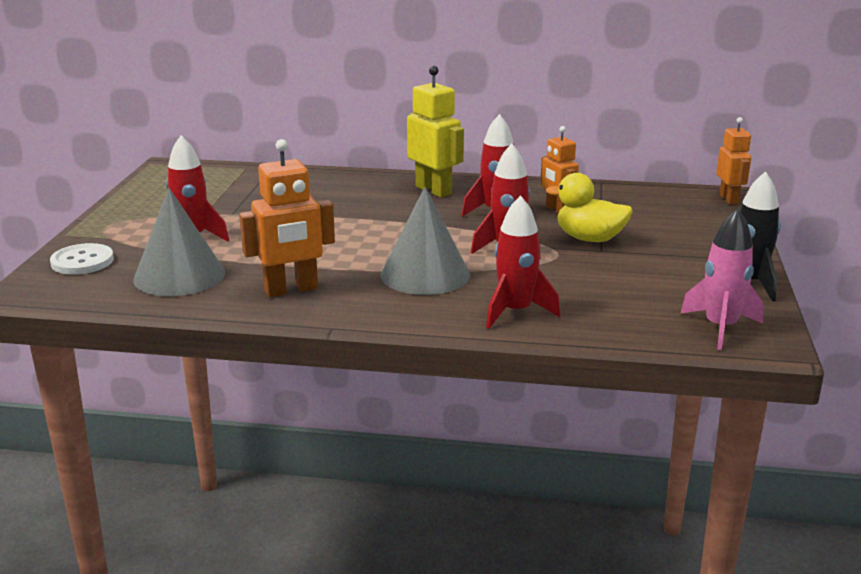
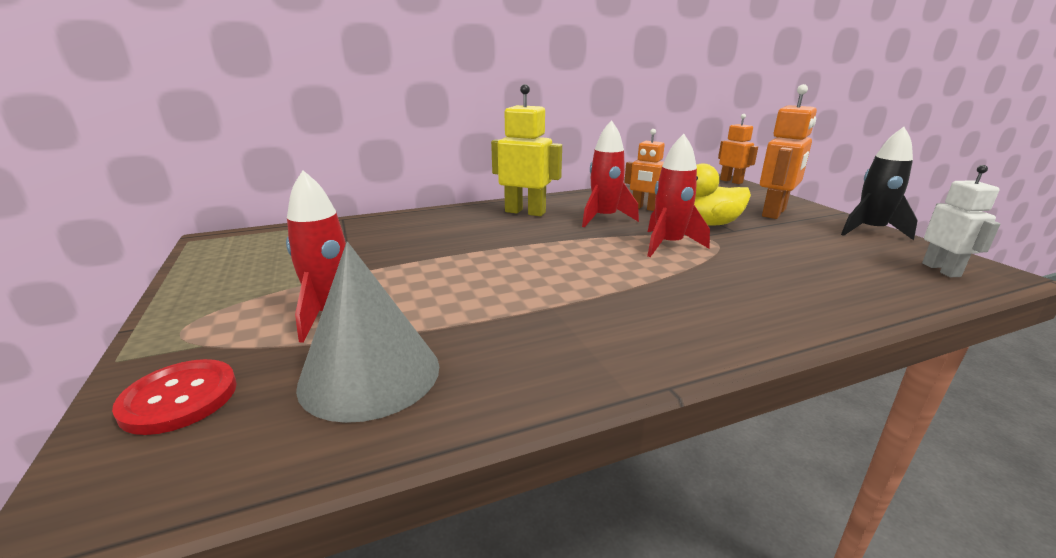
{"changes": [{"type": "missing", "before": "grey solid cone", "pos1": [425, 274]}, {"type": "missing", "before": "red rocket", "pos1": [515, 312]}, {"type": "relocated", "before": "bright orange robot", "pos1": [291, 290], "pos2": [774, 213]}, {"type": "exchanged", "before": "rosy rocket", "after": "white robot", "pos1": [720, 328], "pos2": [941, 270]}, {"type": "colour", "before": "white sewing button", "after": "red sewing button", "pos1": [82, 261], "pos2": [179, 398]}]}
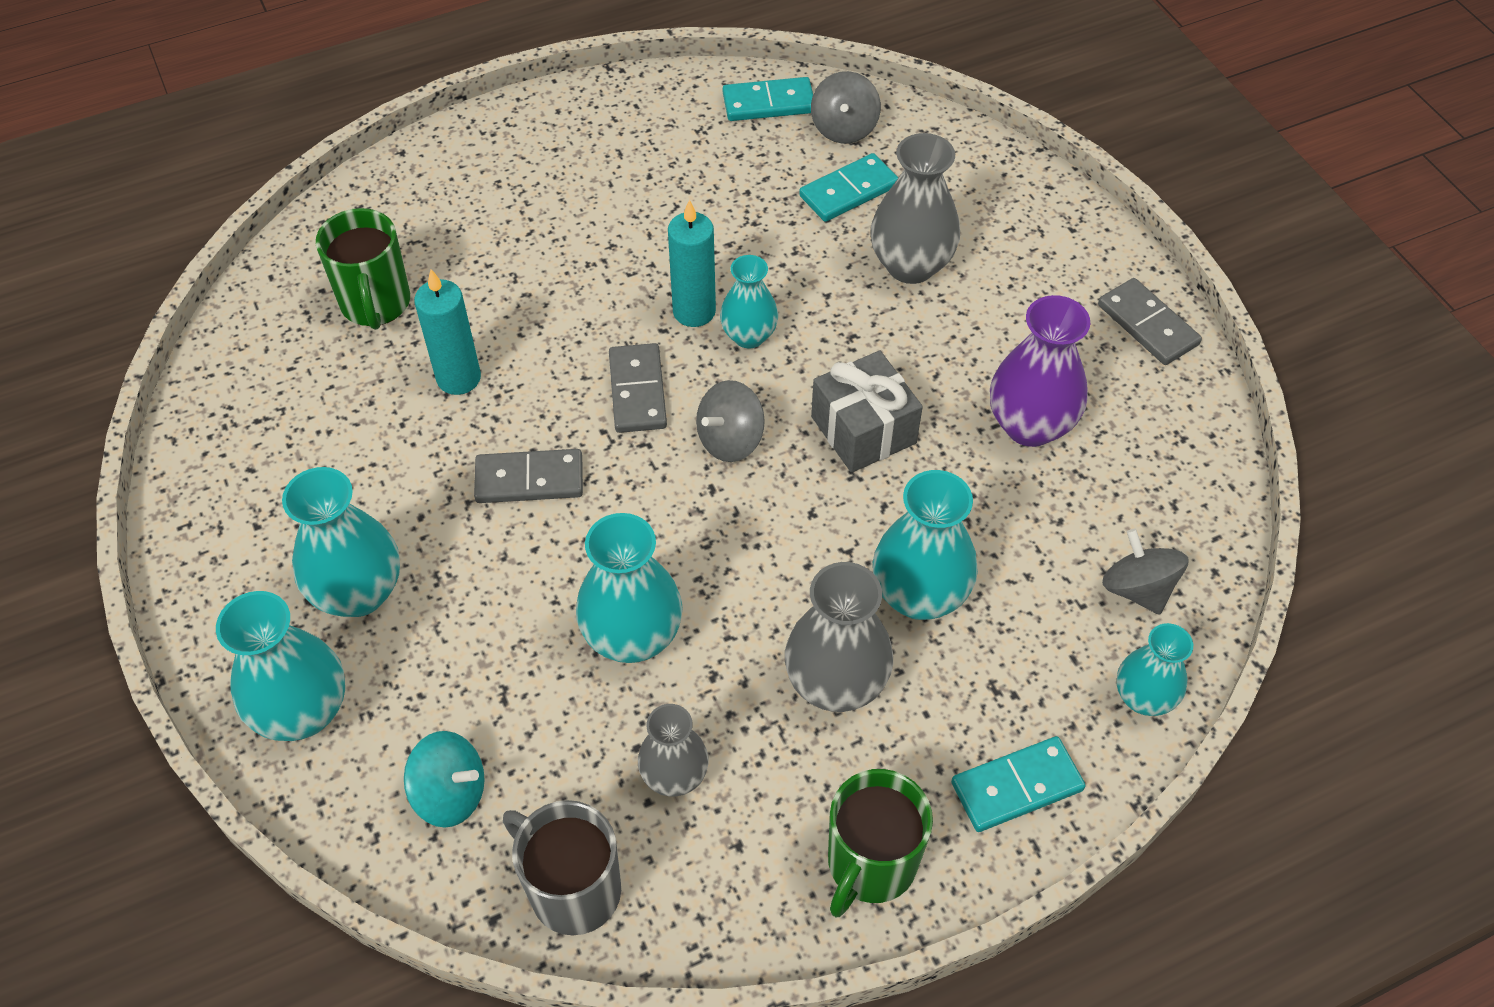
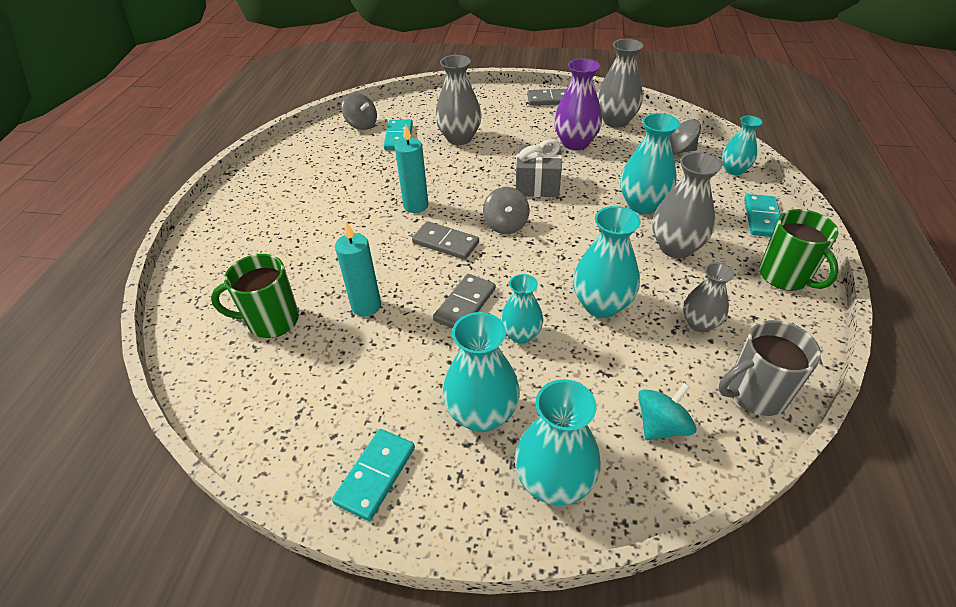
{"changes": [{"type": "appeared", "after": "grey tall vase", "pos2": [615, 121]}, {"type": "relocated", "before": "teal tall vase", "pos1": [749, 336], "pos2": [521, 334]}, {"type": "relocated", "before": "teal domino piece", "pos1": [768, 103], "pos2": [376, 475]}, {"type": "spun", "before": "leaf-green mug", "pos1": [376, 304], "pos2": [272, 321], "turn": 150}]}
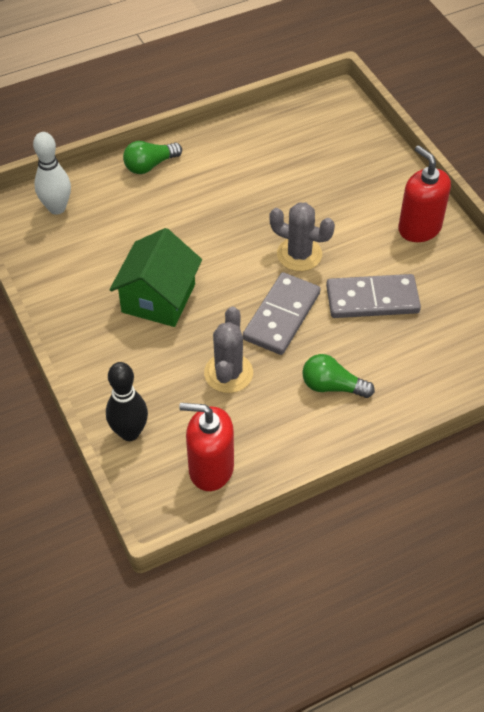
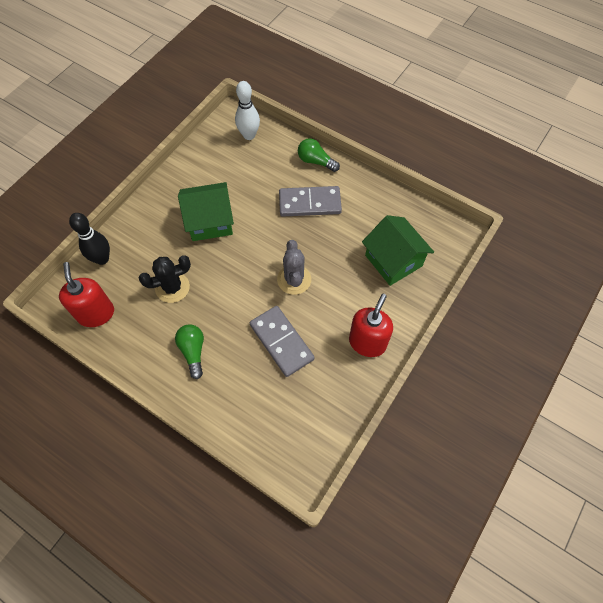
{"changes": [{"type": "appeared", "after": "leaf-green toy house", "pos2": [393, 260]}, {"type": "relocated", "before": "grey domino piece", "pos1": [281, 316], "pos2": [310, 203]}, {"type": "colour", "before": "grey prickly plant", "after": "jet-black prickly plant", "pos1": [228, 373], "pos2": [172, 287]}]}
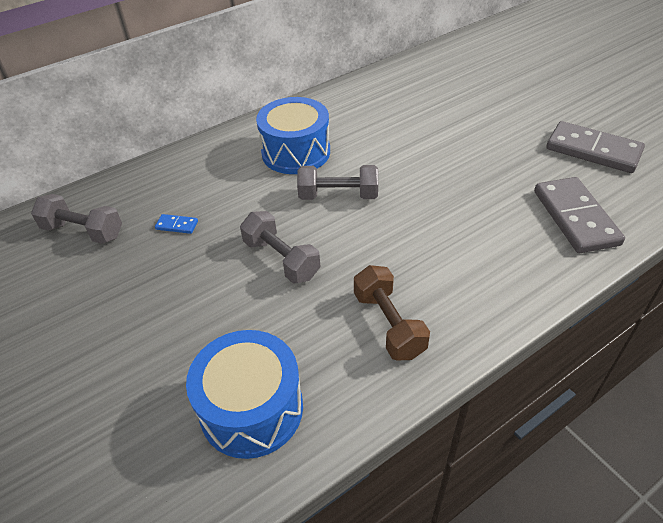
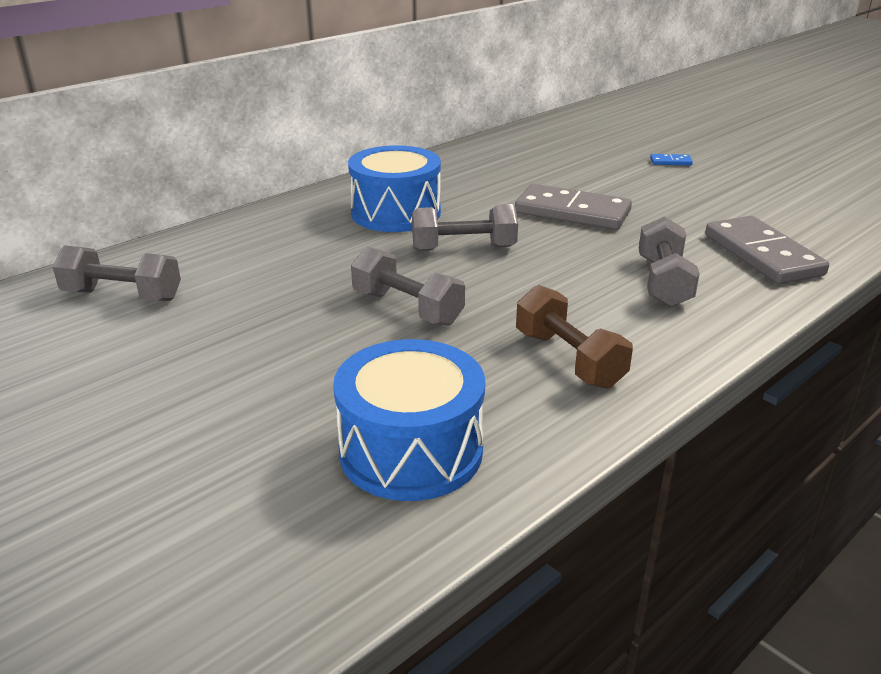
{"changes": [{"type": "appeared", "after": "grey dumbbell", "pos2": [663, 282]}, {"type": "relocated", "before": "royal blue domino piece", "pos1": [177, 225], "pos2": [670, 162]}, {"type": "relocated", "before": "grey domino piece", "pos1": [593, 150], "pos2": [572, 212]}]}
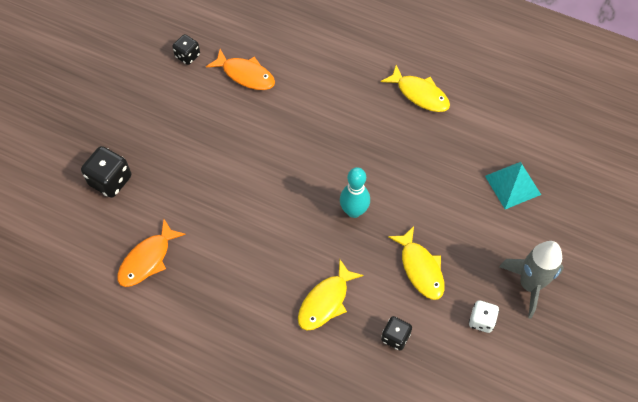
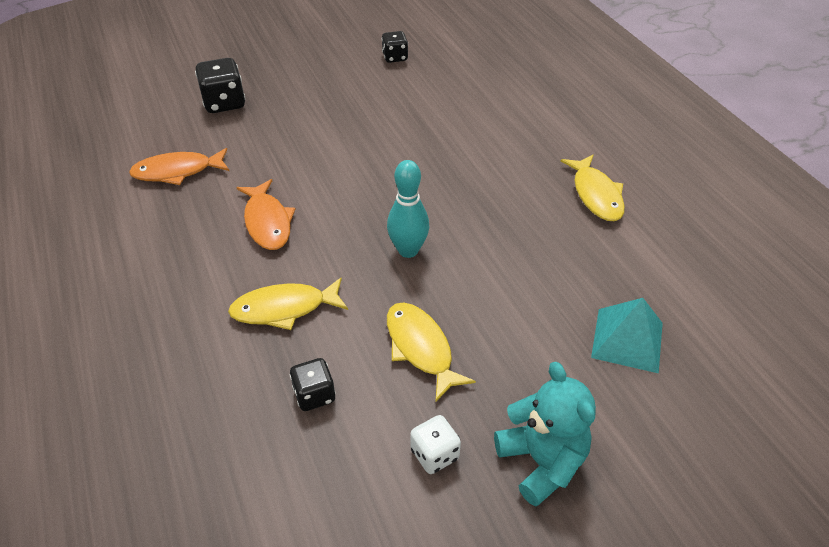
{"changes": [{"type": "relocated", "before": "bright orange fish", "pos1": [245, 75], "pos2": [267, 222]}, {"type": "exchanged", "before": "grey rocket", "after": "teal teddy bear", "pos1": [529, 285], "pos2": [541, 461]}, {"type": "spun", "before": "bright yellow fish", "pos1": [420, 268], "pos2": [421, 348], "turn": 135}]}
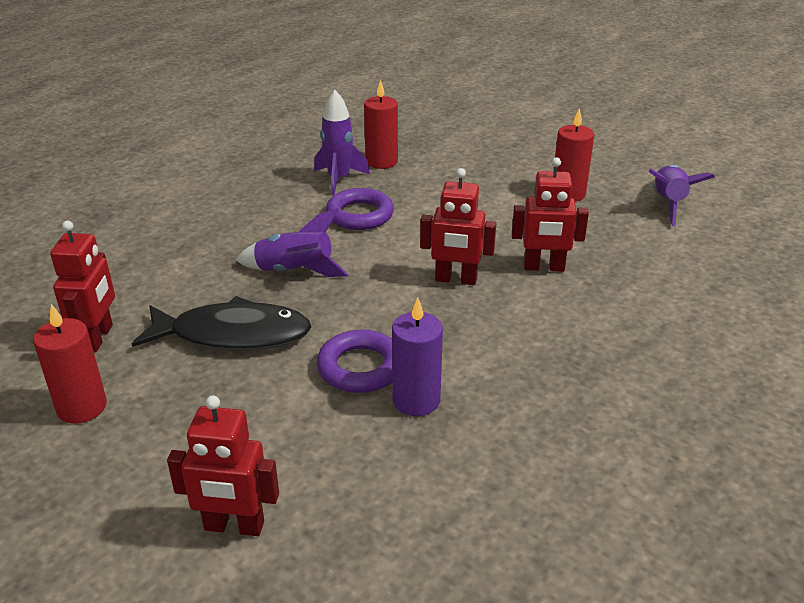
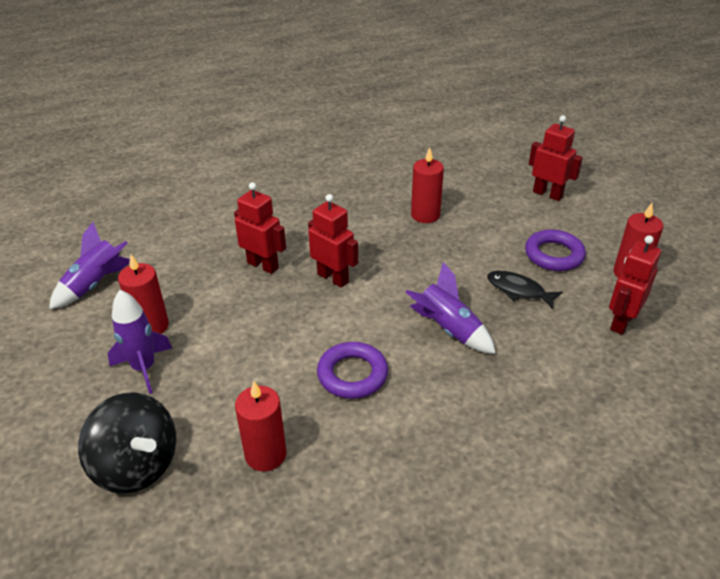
{"changes": [{"type": "appeared", "after": "jet-black whirligig", "pos2": [137, 465]}, {"type": "relocated", "before": "violet rocket", "pos1": [339, 179], "pos2": [144, 368]}, {"type": "relocated", "before": "violet hoop", "pos1": [360, 367], "pos2": [554, 255]}, {"type": "colour", "before": "violet pillar candle", "after": "red pillar candle", "pos1": [416, 400], "pos2": [425, 215]}, {"type": "size", "before": "jet-black fish", "pos1": [232, 335], "pos2": [518, 290], "scale": 0.58}]}
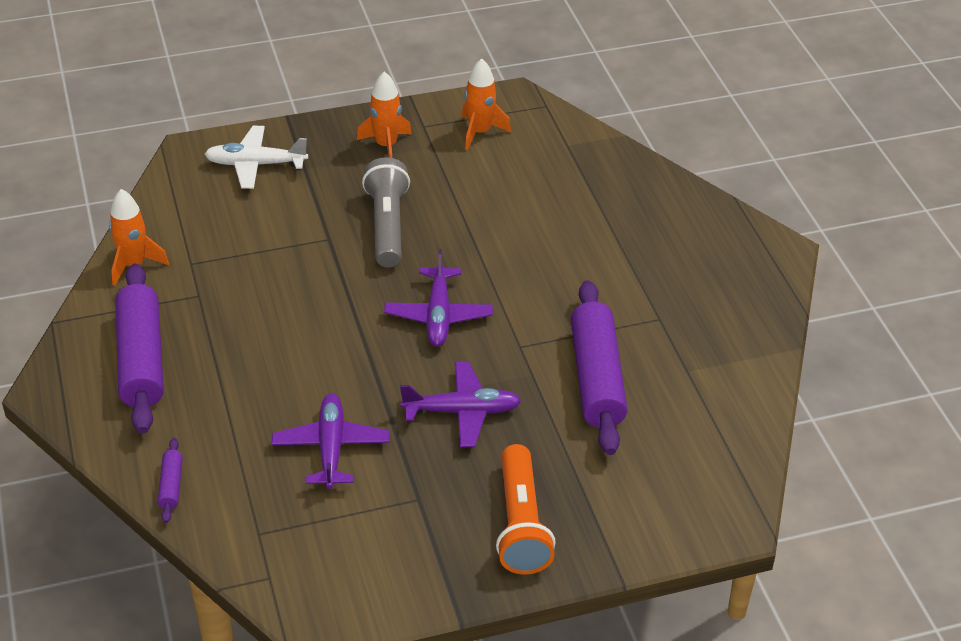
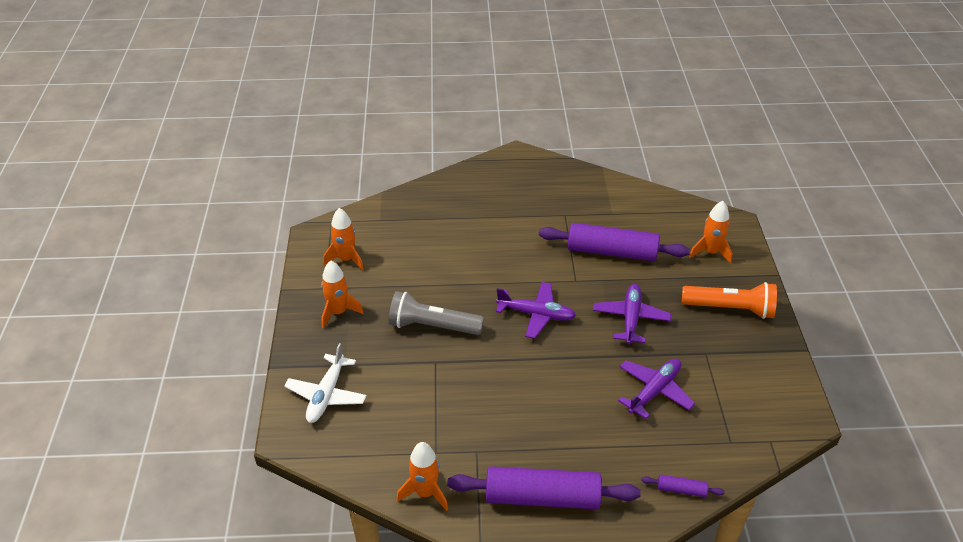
{"changes": [{"type": "appeared", "after": "bright orange rocket", "pos2": [710, 252]}, {"type": "spun", "before": "violet plane", "pos1": [331, 447], "pos2": [654, 391], "turn": 120}]}
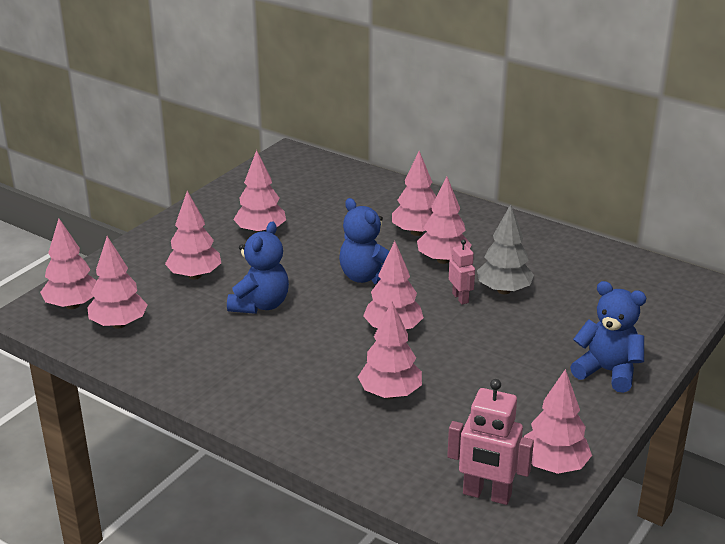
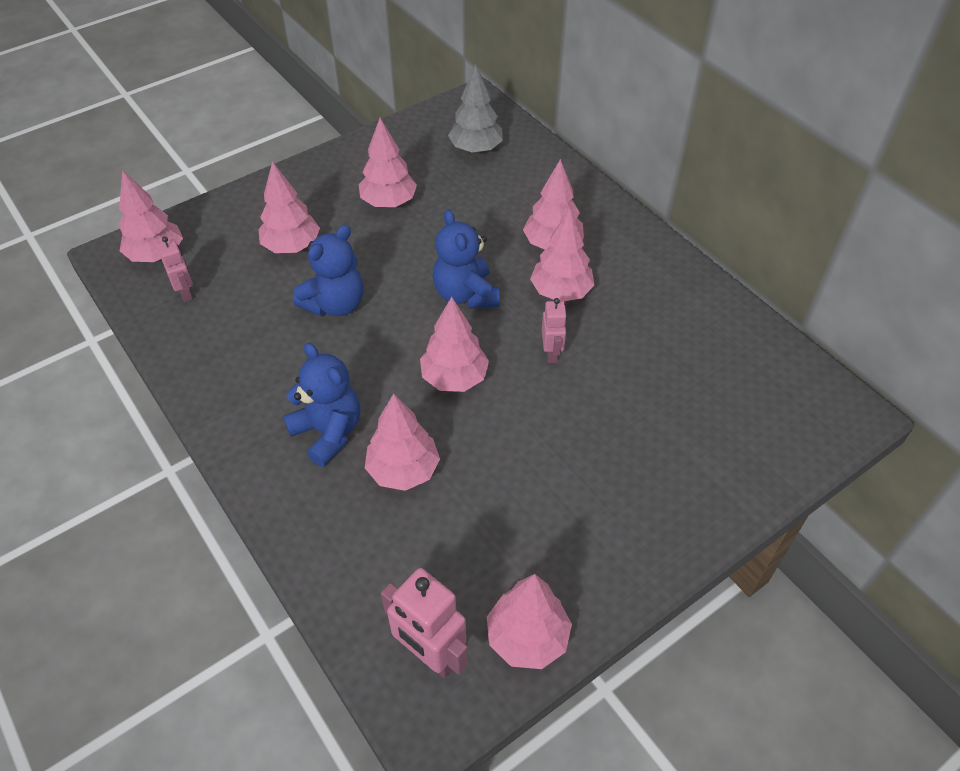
{"changes": [{"type": "relocated", "before": "grey toy tree", "pos1": [503, 290], "pos2": [476, 149]}, {"type": "relocated", "before": "royal blue teddy bear", "pos1": [607, 371], "pos2": [328, 432]}, {"type": "exchanged", "before": "rosy toy tree", "after": "rosy robot", "pos1": [119, 324], "pos2": [185, 293]}]}
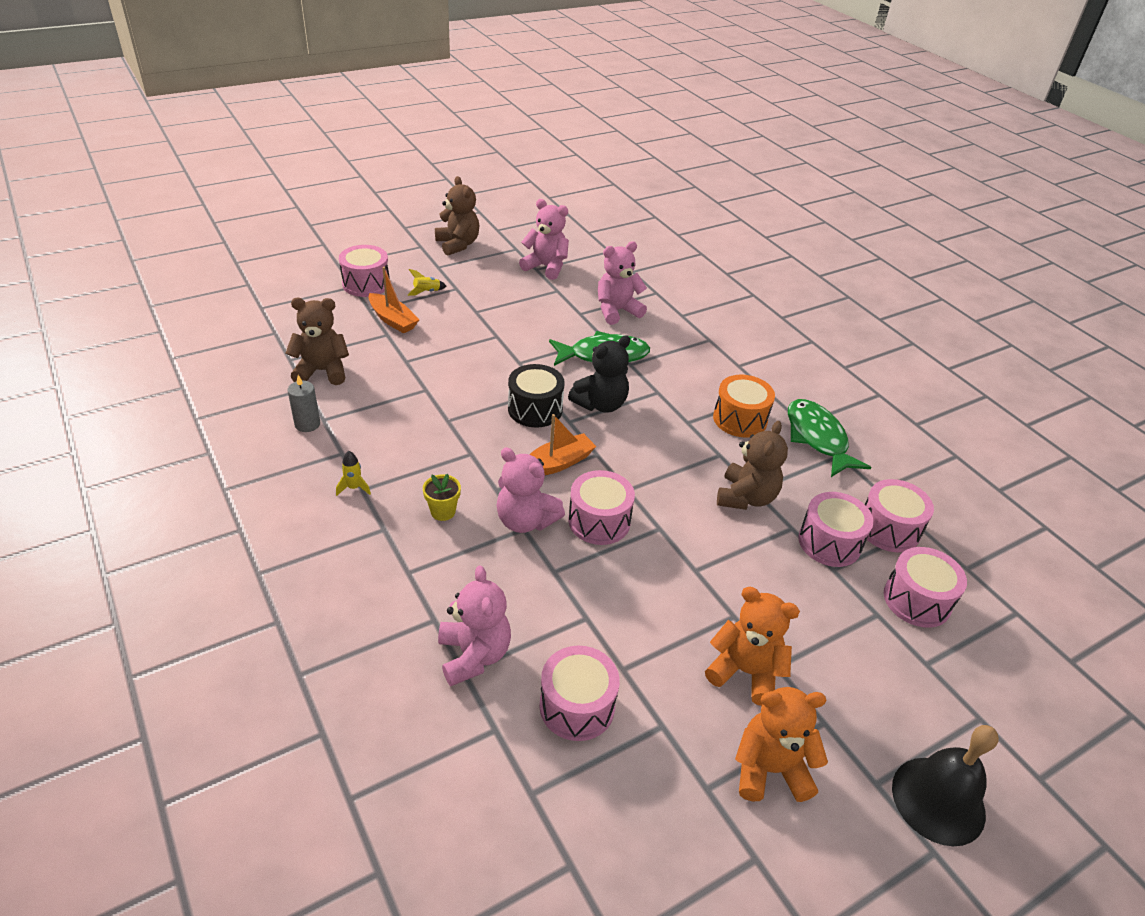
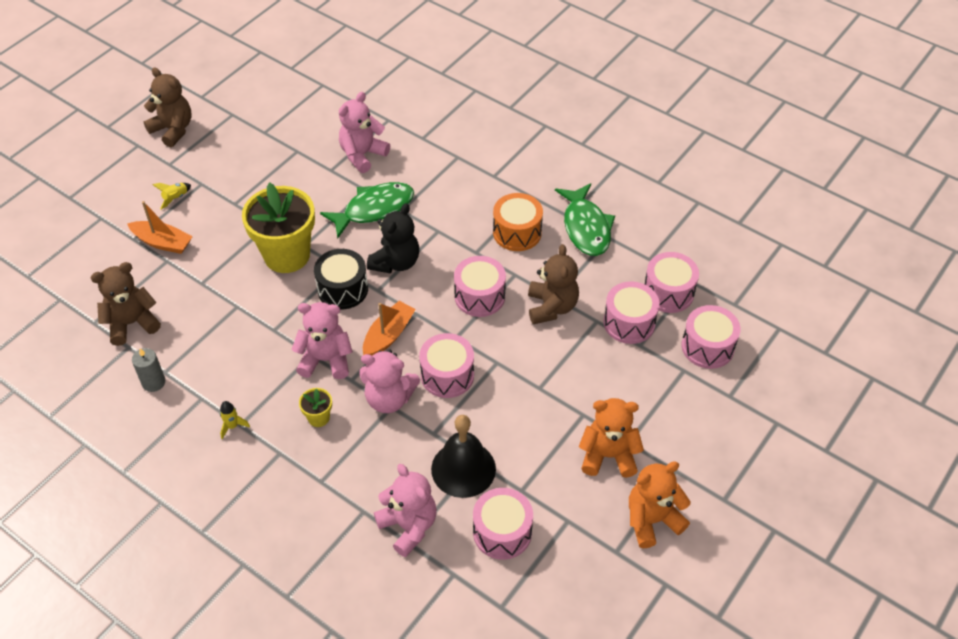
{"changes": [{"type": "appeared", "after": "bright yellow plant pot", "pos2": [287, 255]}, {"type": "relocated", "before": "rosy drum", "pos1": [366, 284], "pos2": [479, 296]}, {"type": "relocated", "before": "rosy teddy bear", "pos1": [546, 267], "pos2": [326, 360]}, {"type": "relocated", "before": "jet-black hand bell", "pos1": [938, 800], "pos2": [463, 469]}, {"type": "spun", "before": "leaf-green fish", "pos1": [817, 438], "pos2": [586, 227], "turn": -150}]}
